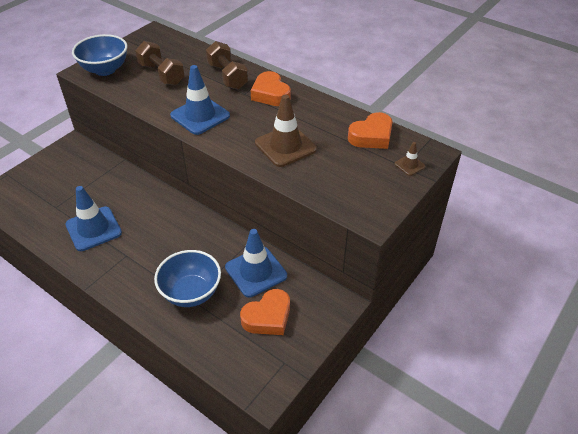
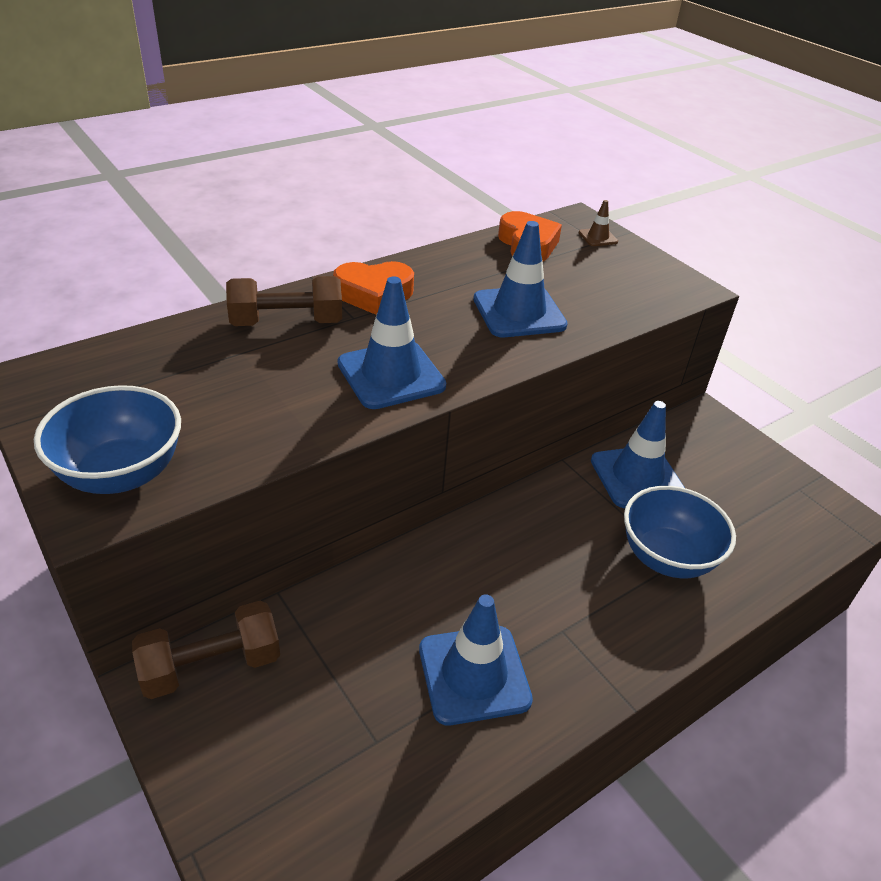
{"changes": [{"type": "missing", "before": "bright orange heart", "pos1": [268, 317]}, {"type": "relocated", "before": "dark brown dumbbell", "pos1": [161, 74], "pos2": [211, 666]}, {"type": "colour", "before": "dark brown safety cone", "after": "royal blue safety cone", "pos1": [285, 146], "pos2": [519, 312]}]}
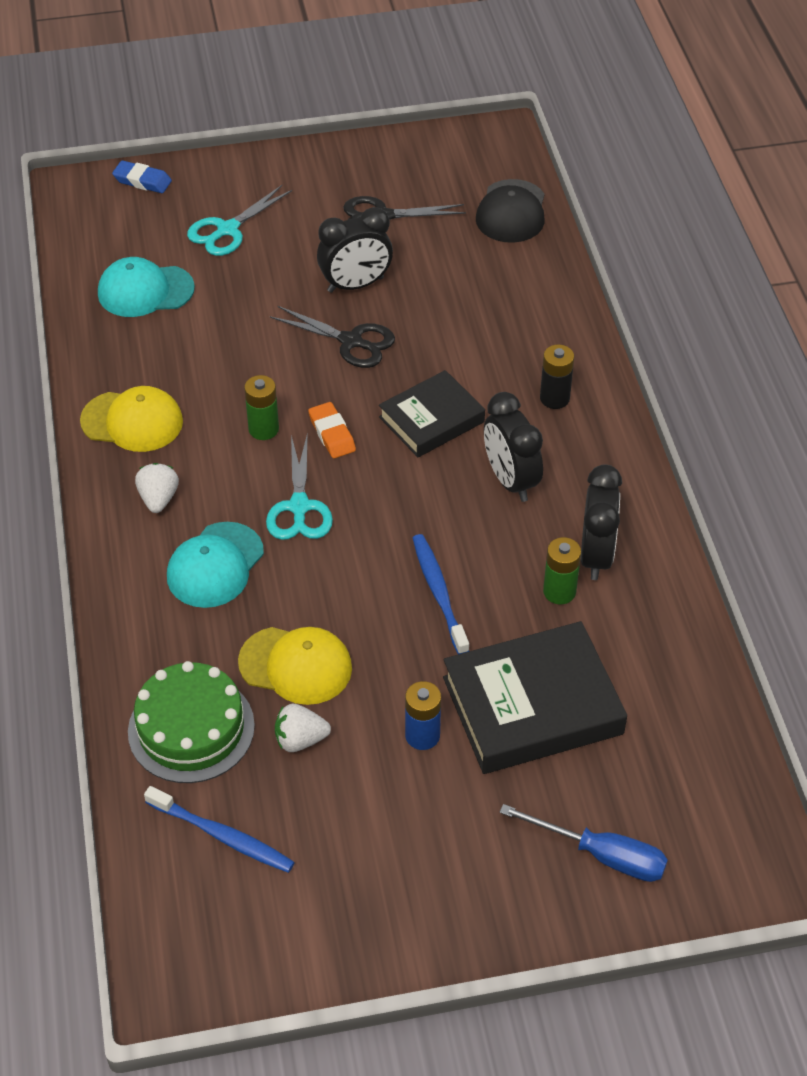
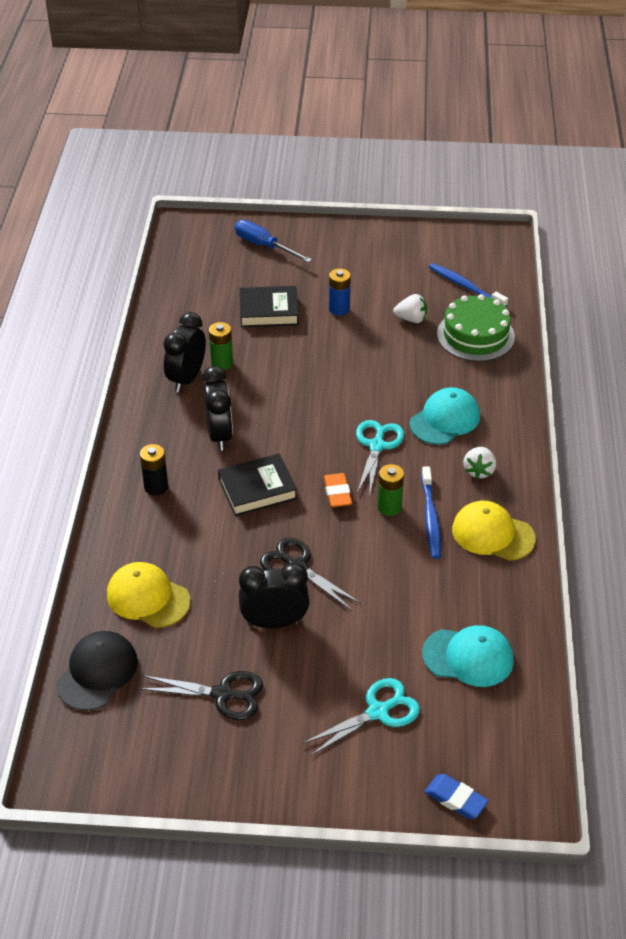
{"changes": [{"type": "relocated", "before": "bright yellow peaked cap", "pos1": [295, 665], "pos2": [148, 598]}, {"type": "relocated", "before": "royal blue toothbrush", "pos1": [439, 592], "pos2": [430, 518]}, {"type": "size", "before": "jet-black hardcover", "pos1": [532, 705], "pos2": [268, 311], "scale": 0.63}]}
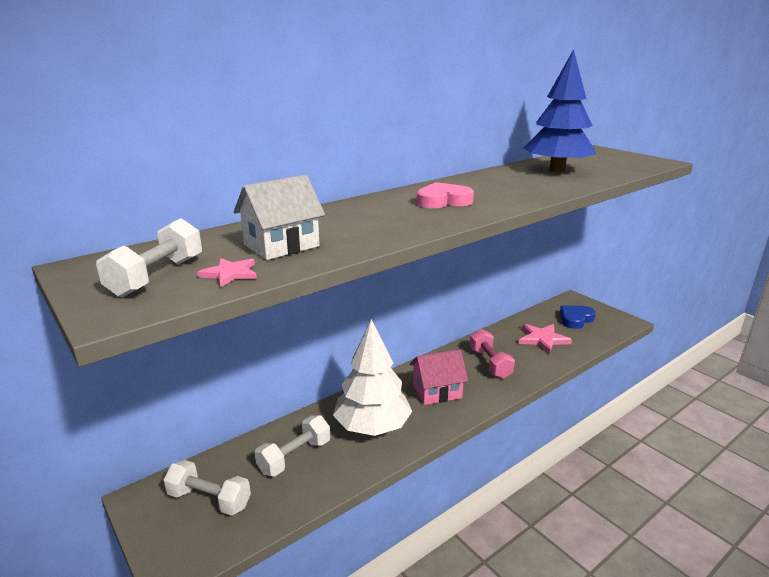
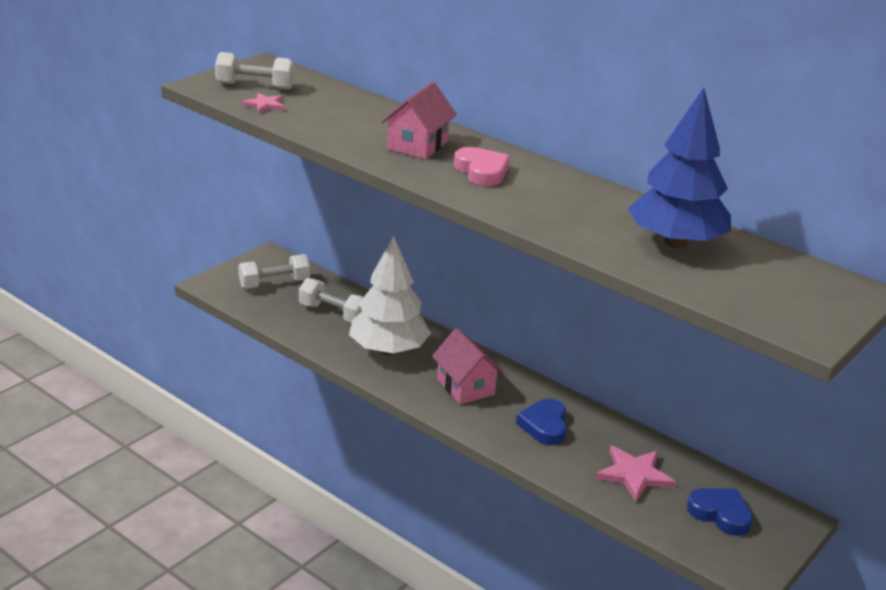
{"changes": [{"type": "missing", "before": "white toy house", "pos1": [281, 246]}, {"type": "appeared", "after": "rosy toy house", "pos2": [418, 145]}, {"type": "exchanged", "before": "rosy dumbbell", "after": "royal blue heart", "pos1": [490, 363], "pos2": [544, 426]}, {"type": "spun", "before": "white dumbbell", "pos1": [209, 499], "pos2": [274, 283], "turn": 60}]}
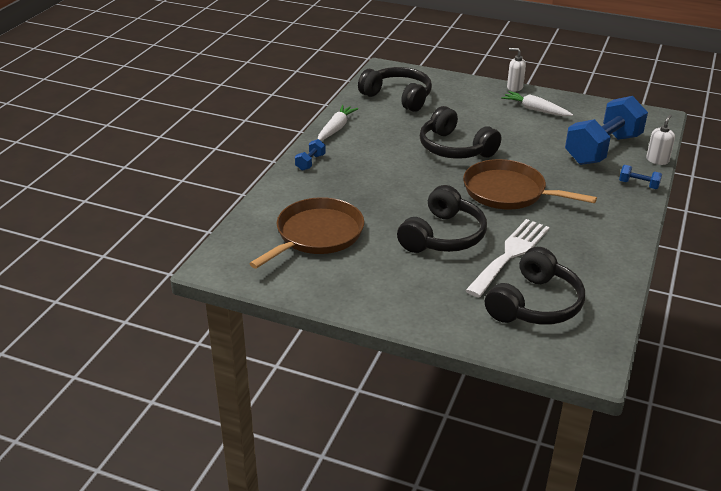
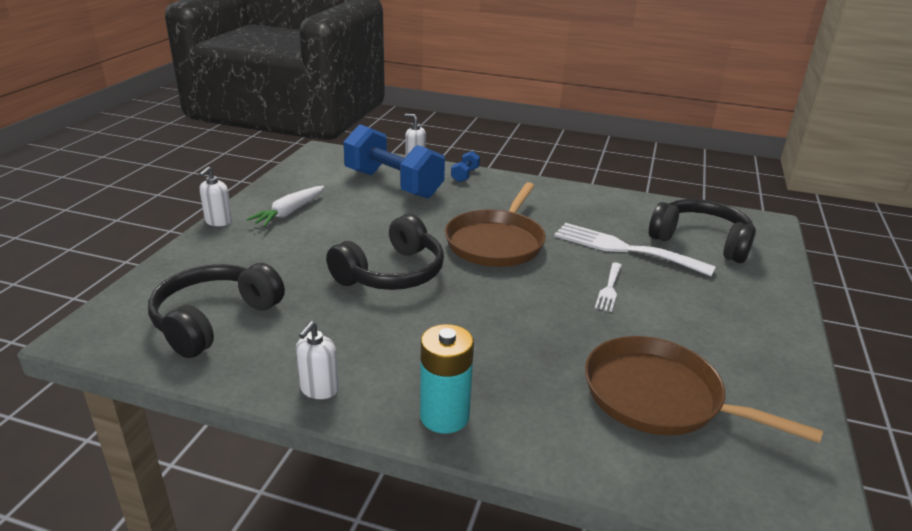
{"changes": [{"type": "exchanged", "before": "royal blue dumbbell", "after": "teal power cell", "pos1": [310, 162], "pos2": [444, 416]}, {"type": "exchanged", "before": "white carrot", "after": "white soap dispenser", "pos1": [336, 128], "pos2": [319, 389]}, {"type": "exchanged", "before": "jet-black over-ear headphones", "after": "white dinner fork", "pos1": [443, 236], "pos2": [609, 289]}]}
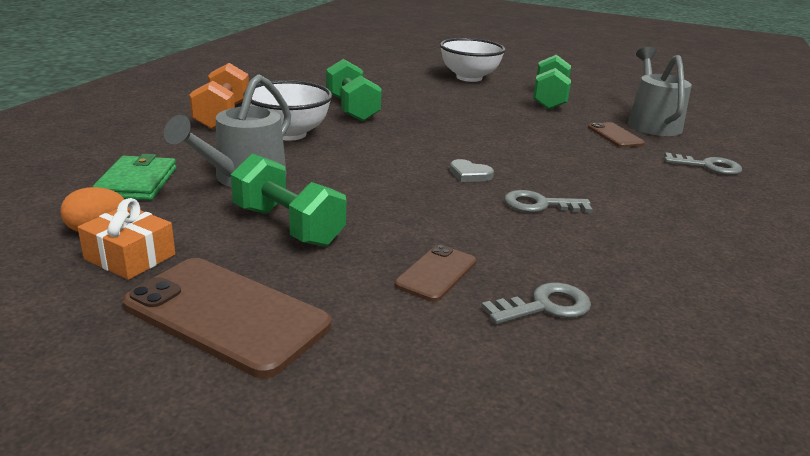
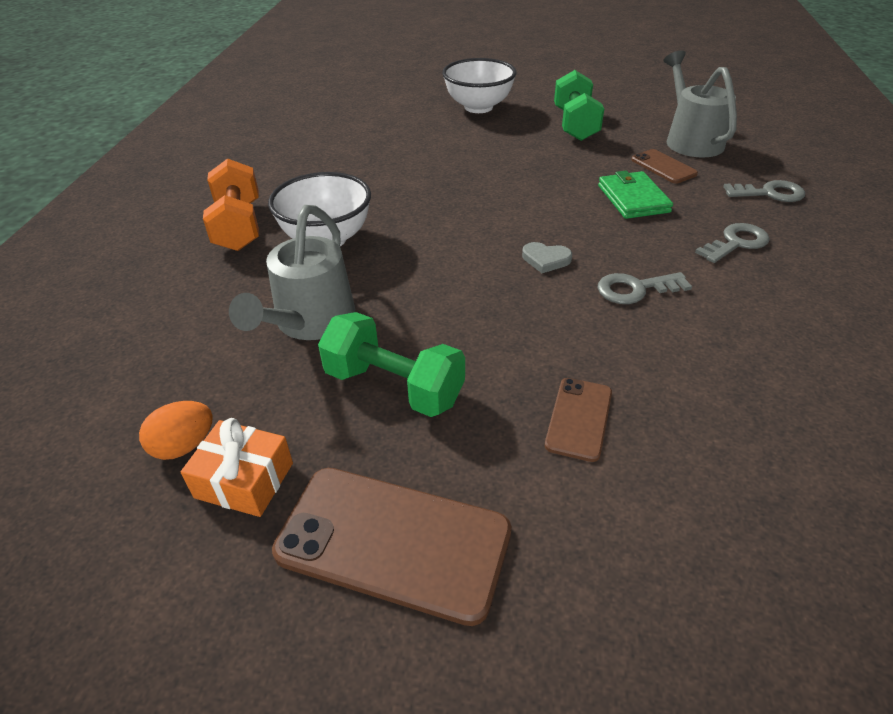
{"changes": [{"type": "missing", "before": "leaf-green dumbbell", "pos1": [352, 109]}, {"type": "relocated", "before": "leaf-green wallet", "pos1": [137, 182], "pos2": [633, 199]}, {"type": "relocated", "before": "grey key", "pos1": [545, 306], "pos2": [736, 243]}]}
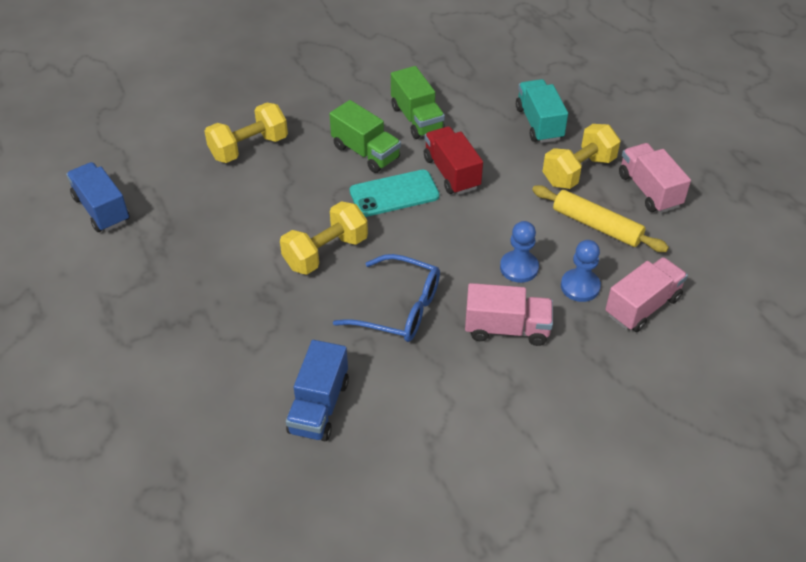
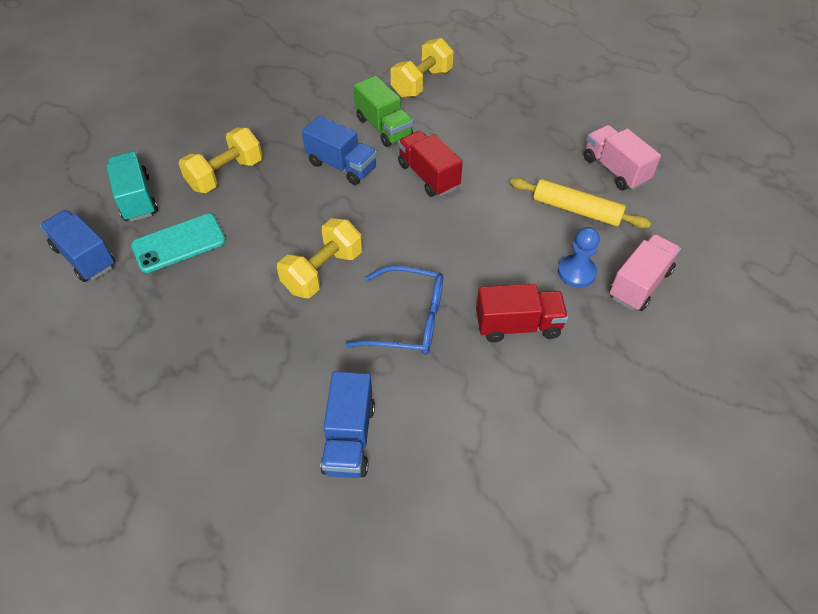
{"changes": [{"type": "missing", "before": "royal blue chess pawn", "pos1": [519, 268]}, {"type": "relocated", "before": "teal mobile phone", "pos1": [394, 194], "pos2": [179, 243]}, {"type": "relocated", "before": "teal lorry", "pos1": [539, 123], "pos2": [137, 198]}, {"type": "relocated", "before": "bright yellow dumbbell", "pos1": [578, 171], "pos2": [422, 83]}, {"type": "colour", "before": "leaf-green lorry", "after": "royal blue lorry", "pos1": [365, 152], "pos2": [341, 166]}, {"type": "colour", "before": "rosy lorry", "after": "red lorry", "pos1": [507, 329], "pos2": [518, 325]}]}
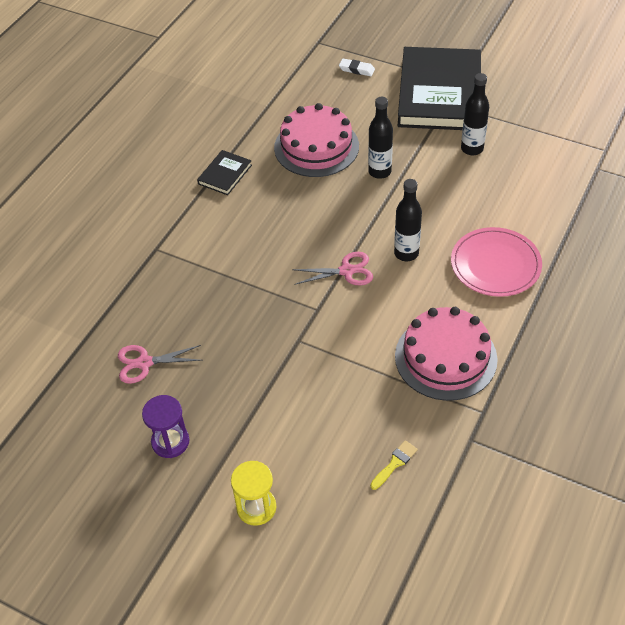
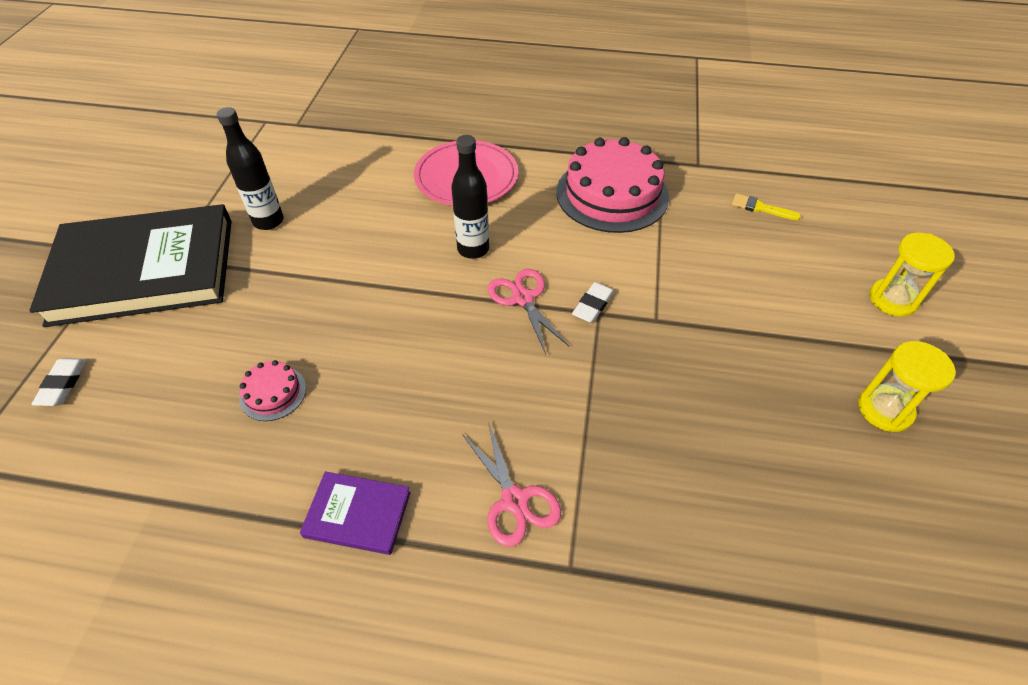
{"changes": [{"type": "missing", "before": "jet-black bottle", "pos1": [379, 172]}, {"type": "appeared", "after": "white gum eraser", "pos2": [593, 305]}, {"type": "relocated", "before": "rosy scissors", "pos1": [144, 363], "pos2": [514, 500]}, {"type": "colour", "before": "violet hourglass", "after": "bright yellow hourglass", "pos1": [170, 442], "pos2": [885, 409]}, {"type": "colour", "before": "jet-black hardcover", "after": "violet hardcover", "pos1": [225, 174], "pos2": [357, 515]}, {"type": "size", "before": "rosy gateau", "pos1": [316, 147], "pos2": [273, 393], "scale": 0.45}]}
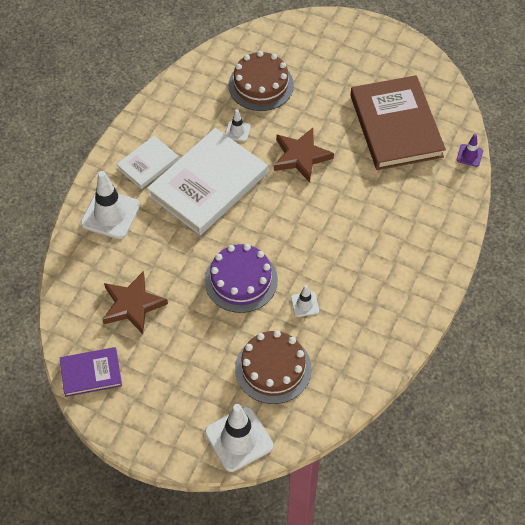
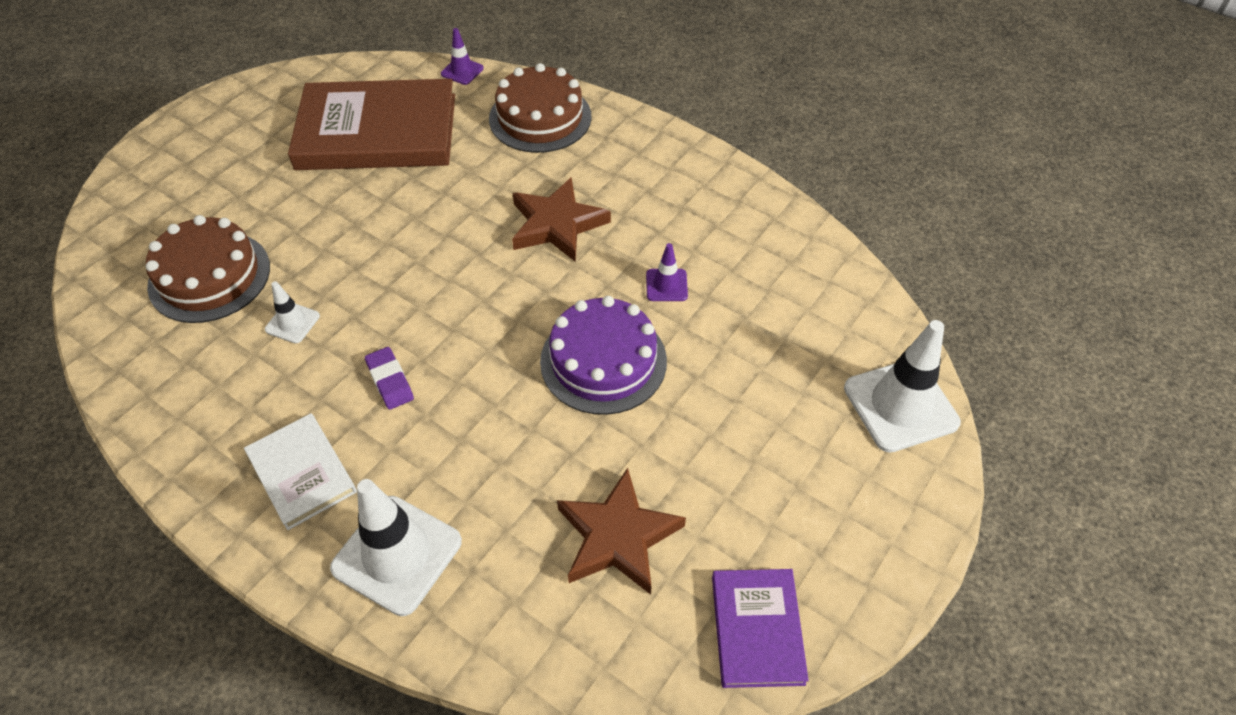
{"changes": [{"type": "relocated", "before": "dark brown gateau", "pos1": [273, 368], "pos2": [540, 118]}, {"type": "relocated", "before": "dark brown star shape", "pos1": [301, 156], "pos2": [557, 224]}, {"type": "exchanged", "before": "white hardcover", "after": "violet gum eraser", "pos1": [208, 184], "pos2": [390, 381]}, {"type": "colour", "before": "white safety cone", "after": "violet safety cone", "pos1": [304, 304], "pos2": [666, 285]}]}
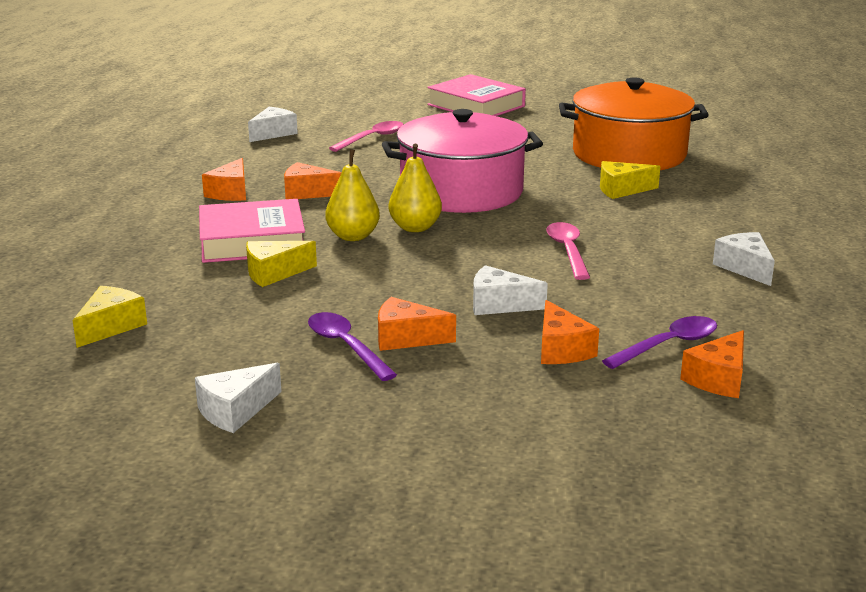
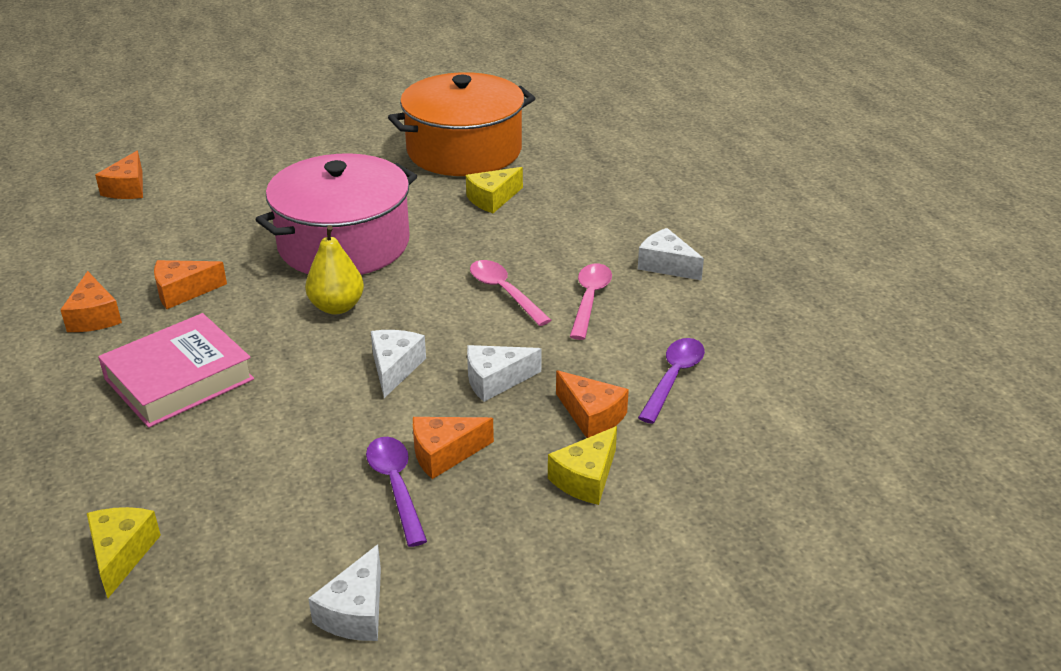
{"changes": [{"type": "missing", "before": "bright yellow pear fruit", "pos1": [353, 236]}, {"type": "missing", "before": "rosy hardcover", "pos1": [476, 106]}, {"type": "relocated", "before": "bright yellow cheese", "pos1": [274, 273], "pos2": [586, 478]}, {"type": "relocated", "before": "white cheese", "pos1": [273, 133], "pos2": [395, 368]}, {"type": "relocated", "before": "rosy spoon", "pos1": [372, 138], "pos2": [589, 299]}, {"type": "relocated", "before": "bright orange cheese", "pos1": [718, 379], "pos2": [128, 188]}, {"type": "spun", "before": "violet spoon", "pos1": [346, 346], "pos2": [396, 486], "turn": 45}]}
